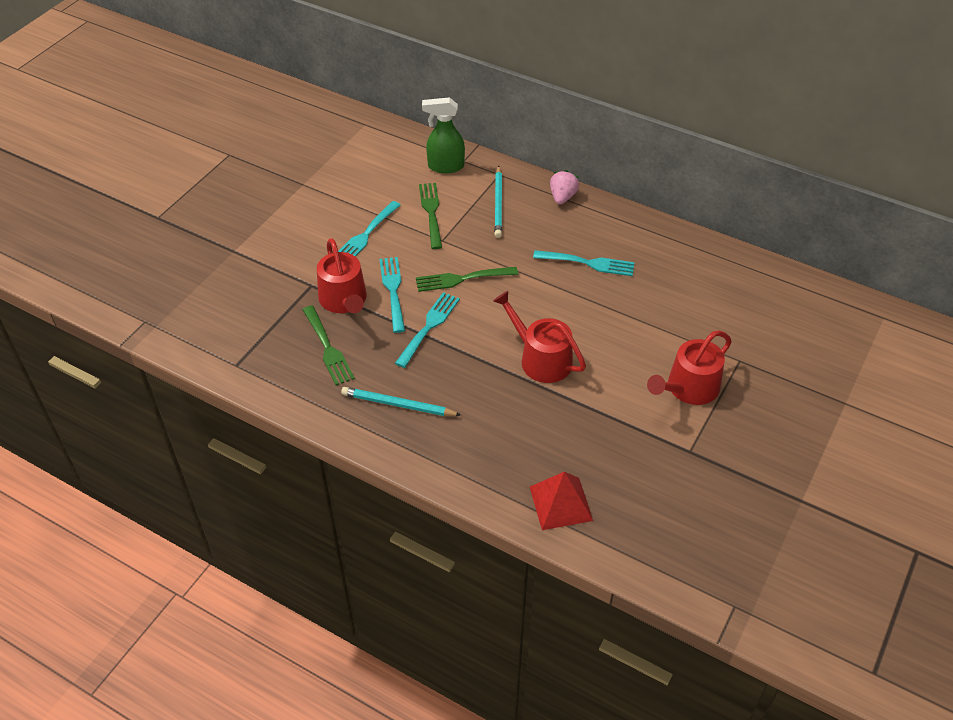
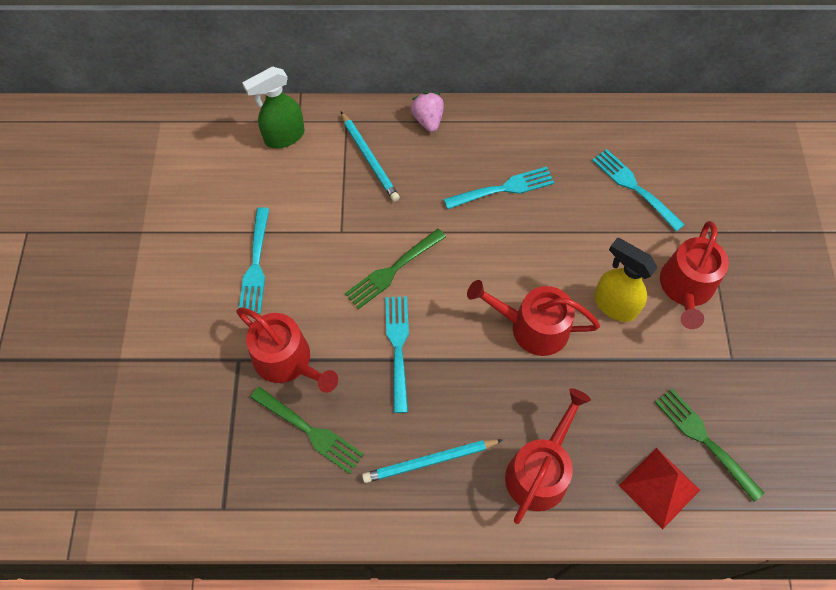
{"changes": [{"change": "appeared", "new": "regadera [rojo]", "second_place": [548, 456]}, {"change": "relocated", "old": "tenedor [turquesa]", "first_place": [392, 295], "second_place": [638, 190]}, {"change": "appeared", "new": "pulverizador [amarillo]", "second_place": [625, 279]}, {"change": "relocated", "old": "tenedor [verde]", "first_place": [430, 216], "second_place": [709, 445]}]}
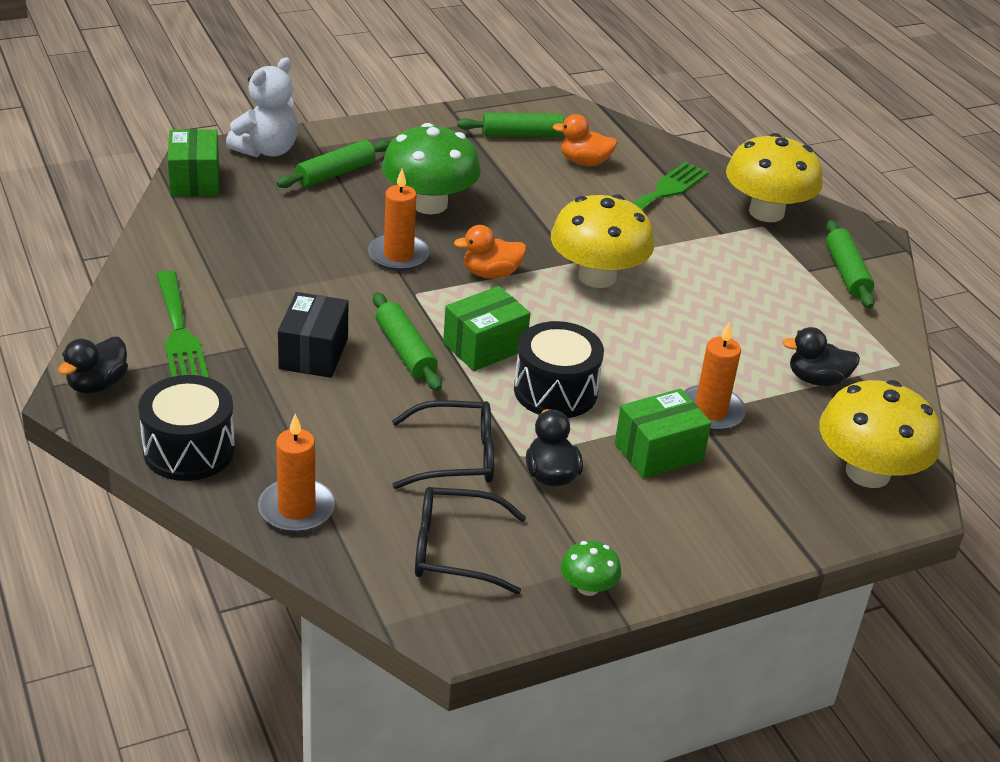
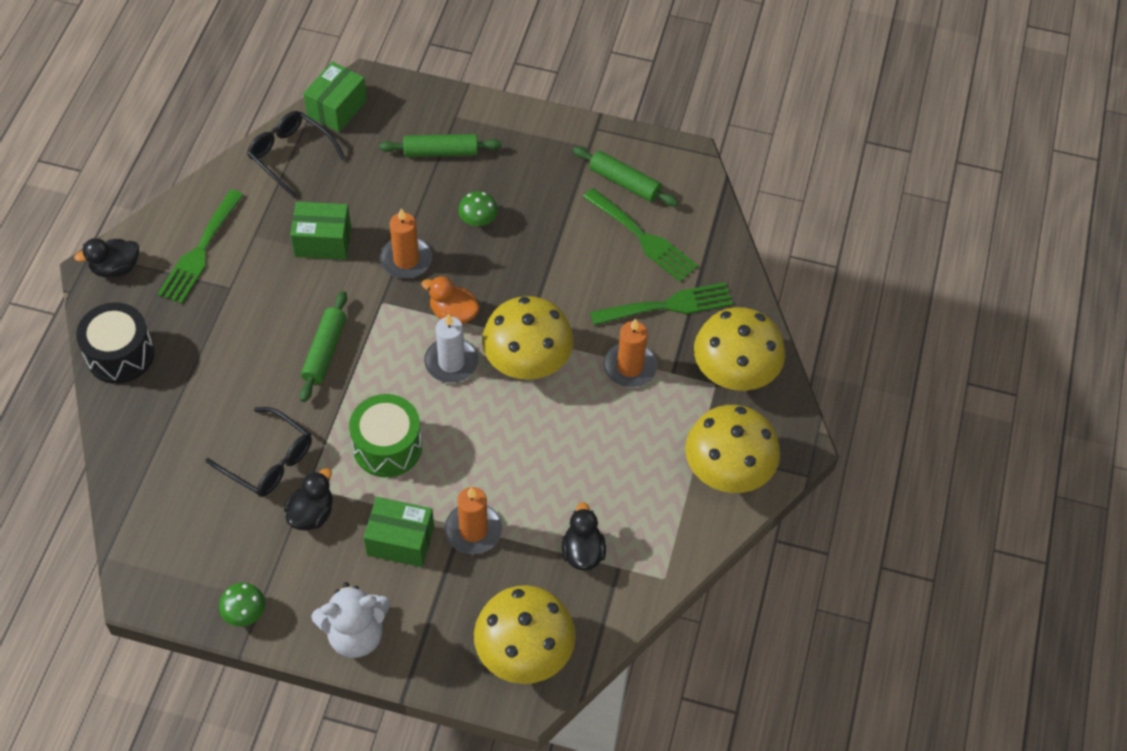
{"changes": [{"change": "relocated", "old": "gafas [negro]", "first_place": [470, 540], "second_place": [296, 155]}, {"change": "relocated", "old": "caja [verde]", "first_place": [486, 328], "second_place": [320, 231]}, {"change": "relocated", "old": "osito [blanco]", "first_place": [262, 107], "second_place": [351, 620]}, {"change": "colour", "old": "tambor [negro]", "new": "tambor [verde]", "first_place": [559, 369], "second_place": [385, 435]}, {"change": "appeared", "new": "vela [blanco]", "second_place": [451, 348]}, {"change": "size", "old": "seta [verde]", "first_place": [431, 168], "second_place": [478, 208], "factor": 0.46}, {"change": "spun", "old": "pato [negro]", "first_place": [821, 356], "second_place": [584, 536], "degrees": 45}, {"change": "exchanged", "old": "pato [naranja]", "new": "tenedor [verde]", "first_place": [584, 140], "second_place": [640, 235]}, {"change": "relocated", "old": "vela [naranja]", "first_place": [296, 473], "second_place": [630, 352]}, {"change": "exchanged", "old": "rodillo [verde]", "new": "seta [amarillo]", "first_place": [850, 264], "second_place": [732, 449]}, {"change": "missing", "old": "caja [negro]", "first_place": [313, 335]}]}
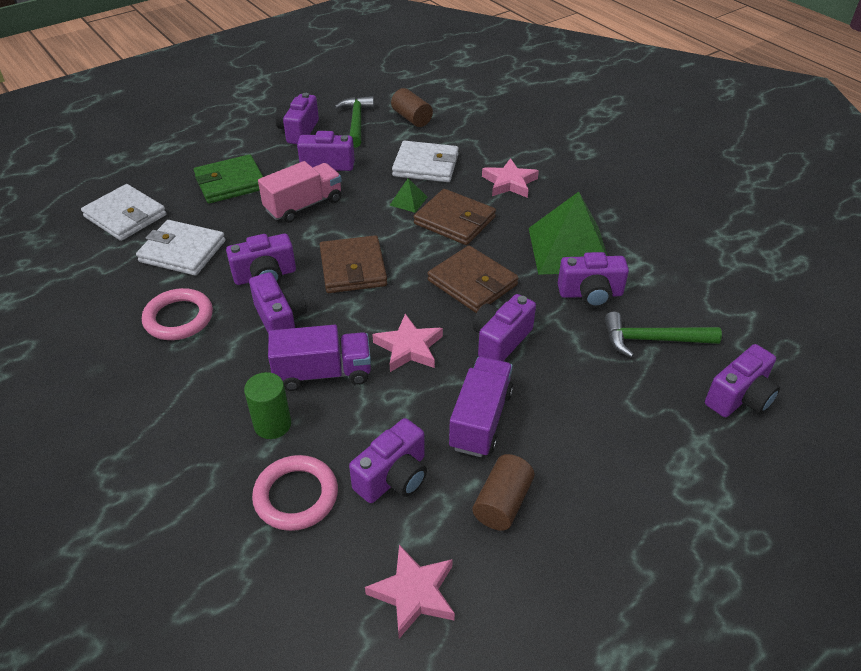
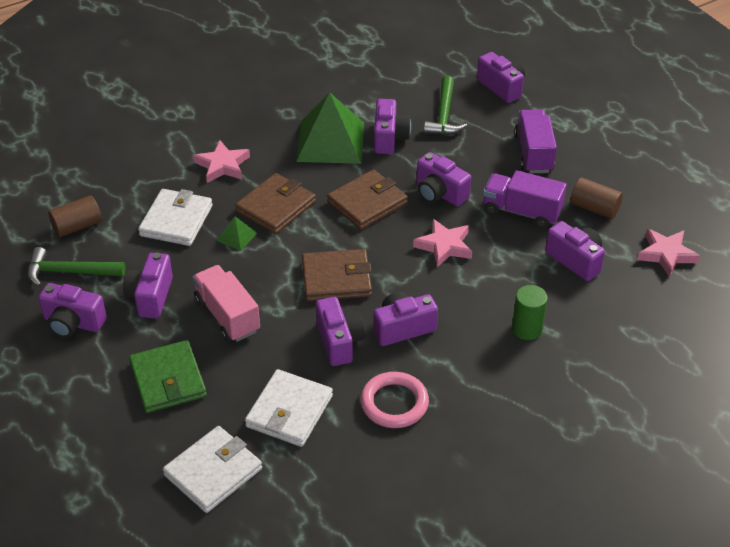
{"changes": [{"change": "relocated", "old": "camión [morado]", "first_place": [319, 358], "second_place": [535, 141]}, {"change": "missing", "old": "anillo [rosa]", "first_place": [295, 493]}]}
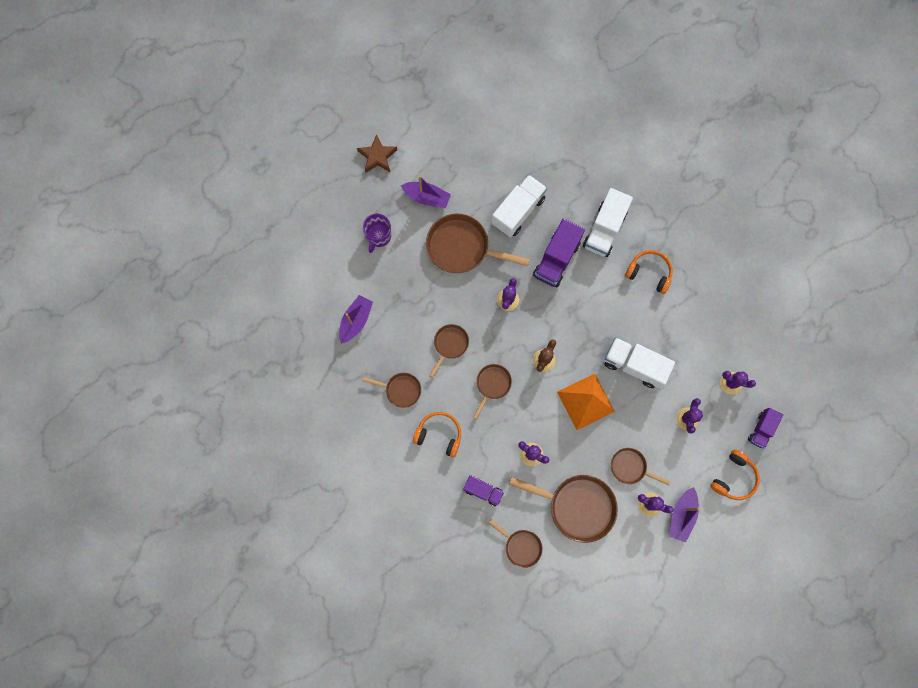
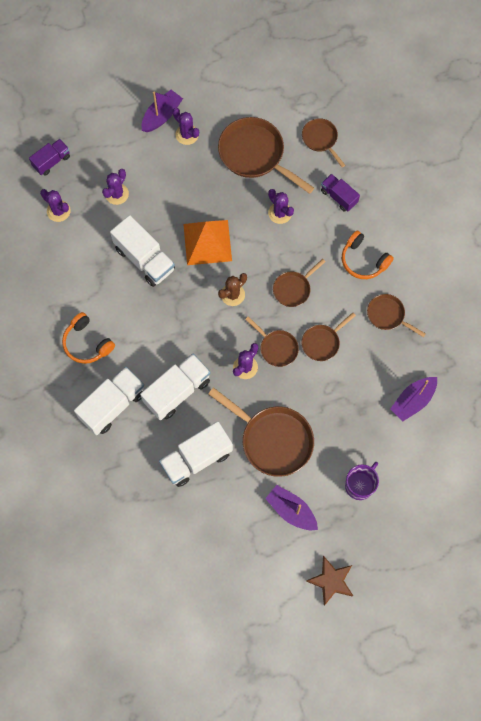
{"changes": [{"change": "colour", "old": "camión [morado]", "new": "camión [blanco]", "first_place": [559, 253], "second_place": [175, 387]}, {"change": "relocated", "old": "sartén [marrón]", "first_place": [640, 466], "second_place": [272, 341]}, {"change": "missing", "old": "auriculares [naranja]", "first_place": [735, 474]}]}
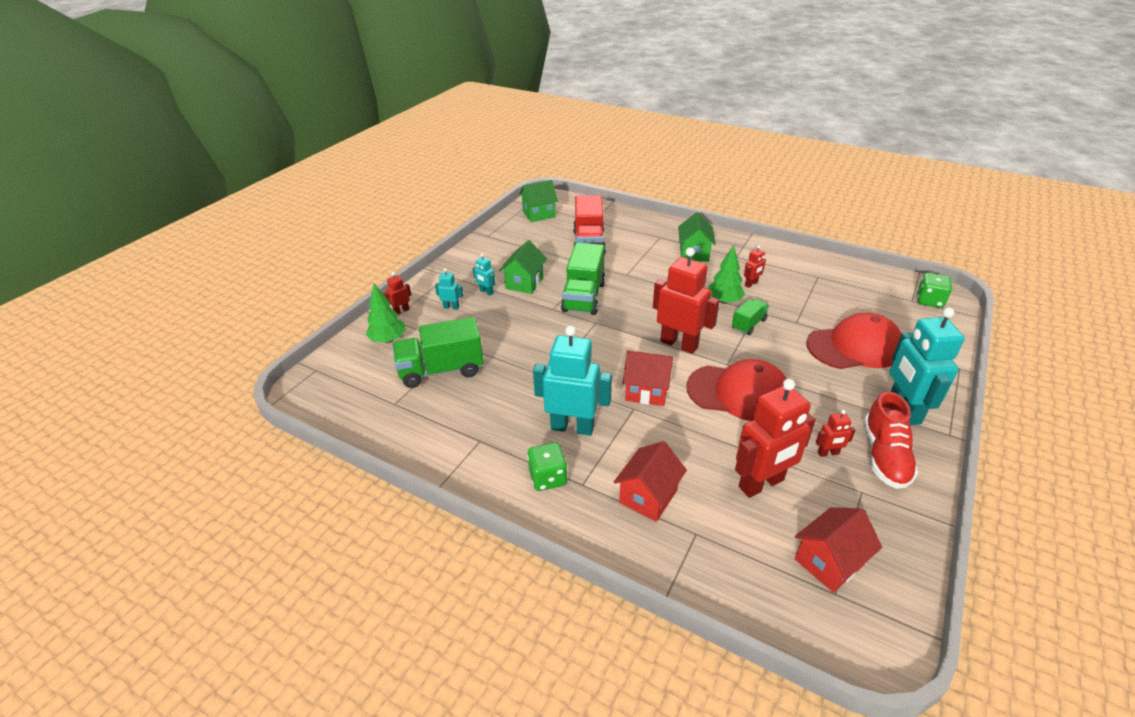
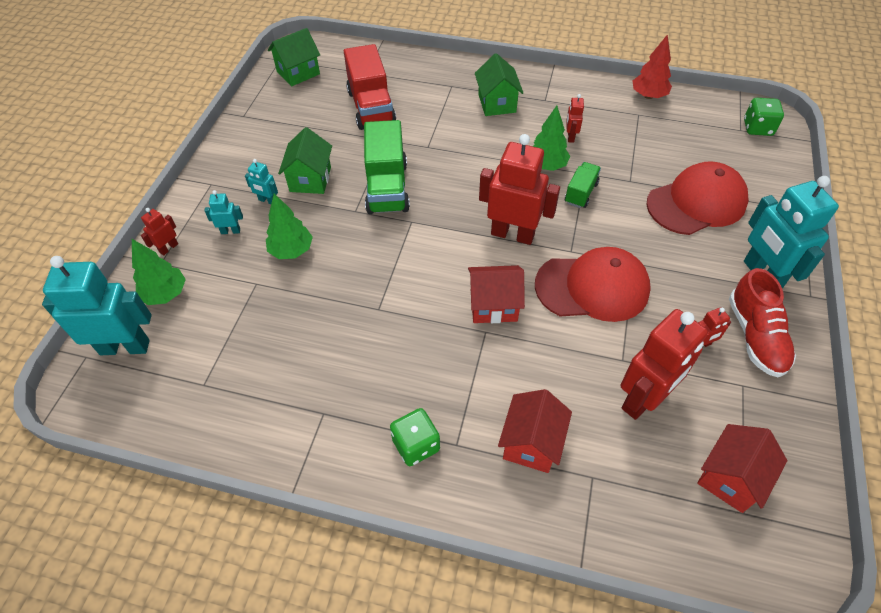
{"changes": [{"change": "relocated", "old": "robot [turquesa]", "first_place": [572, 381], "second_place": [97, 305]}, {"change": "appeared", "new": "árbol [verde]", "second_place": [289, 226]}, {"change": "spun", "old": "robot [rojo]", "first_place": [755, 266], "second_place": [575, 118], "degrees": 150}, {"change": "appeared", "new": "árbol [rojo]", "second_place": [652, 66]}, {"change": "missing", "old": "camión [verde]", "first_place": [438, 352]}]}
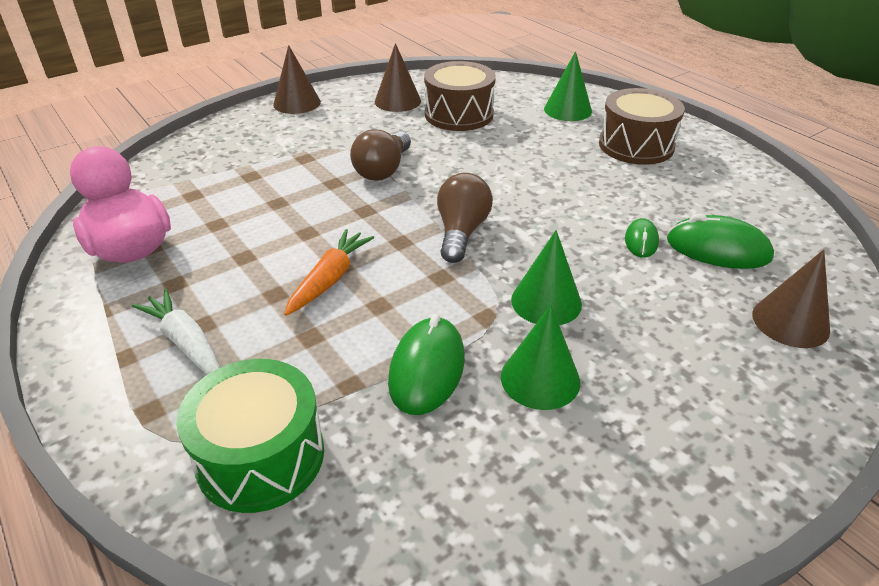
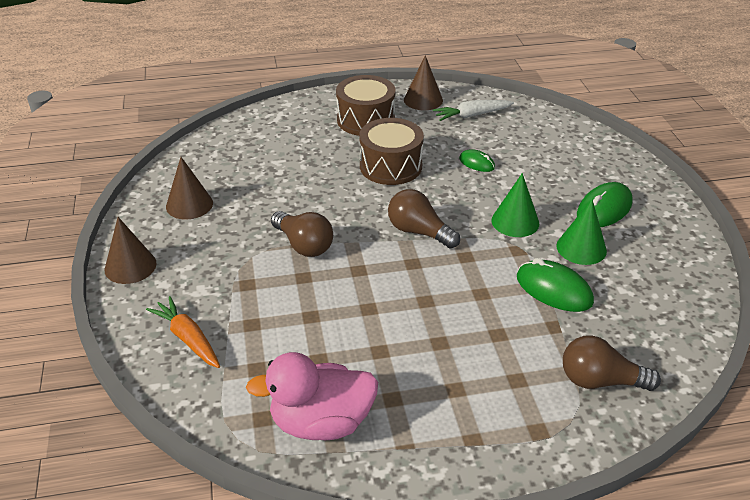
{"changes": [{"change": "relocated", "old": "zanahoria [naranja]", "first_place": [329, 272], "second_place": [183, 332]}, {"change": "relocated", "old": "tambor [marrón]", "first_place": [460, 96], "second_place": [391, 151]}, {"change": "relocated", "old": "cono [marrón]", "first_place": [791, 299], "second_place": [423, 82]}, {"change": "relocated", "old": "zanahoria [blanco]", "first_place": [176, 332], "second_place": [473, 110]}, {"change": "exchanged", "old": "tambor [verde]", "new": "bombilla [marrón]", "first_place": [250, 436], "second_place": [612, 363]}, {"change": "relocated", "old": "ratón [verde]", "first_place": [720, 241], "second_place": [605, 204]}, {"change": "missing", "old": "cono [verde]", "first_place": [568, 86]}]}
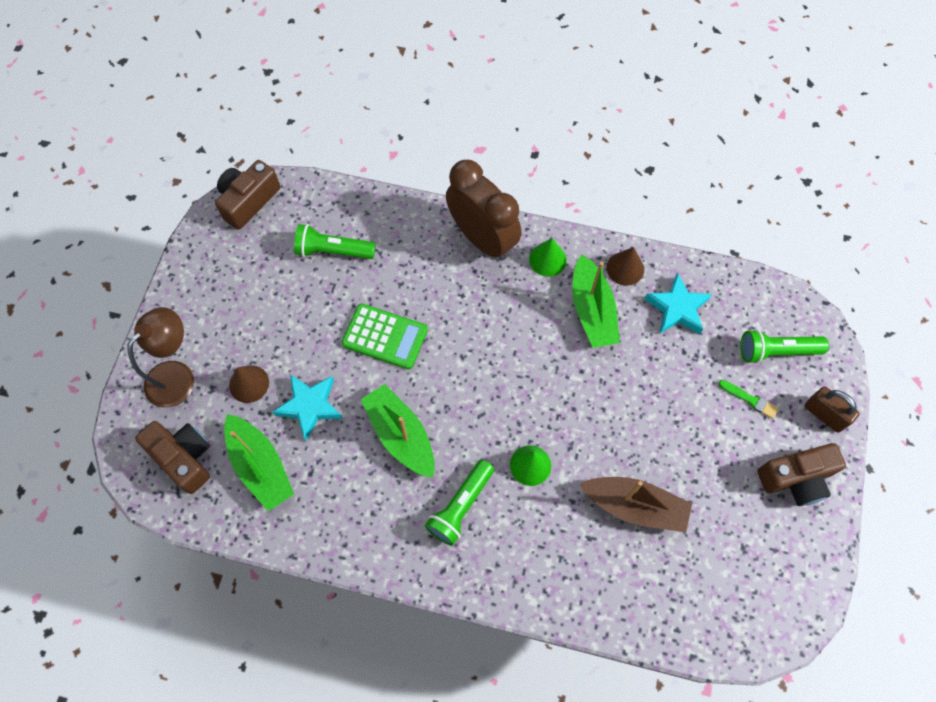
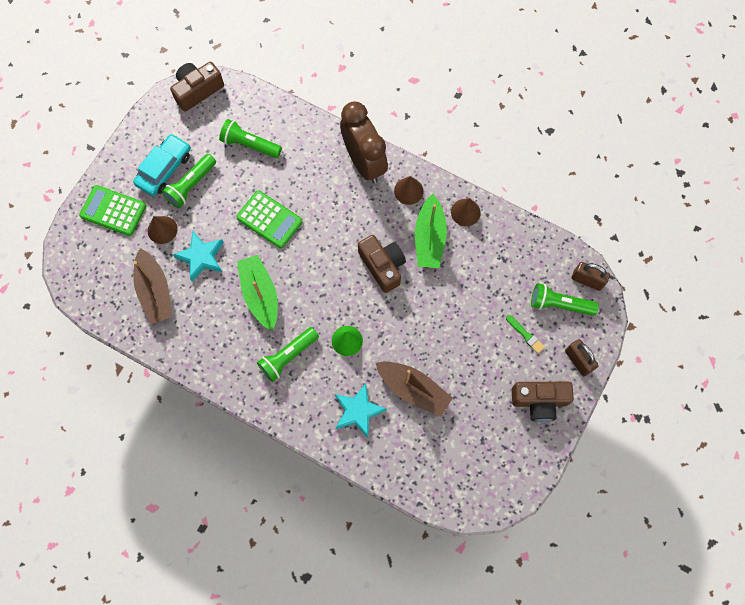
{"changes": [{"change": "exchanged", "old": "lámpara [marrón]", "new": "calculadora [verde]", "first_place": [160, 357], "second_place": [112, 210]}, {"change": "appeared", "new": "coche [turquesa]", "second_place": [162, 165]}, {"change": "colour", "old": "barco [verde]", "new": "barco [marrón]", "first_place": [259, 462], "second_place": [152, 286]}, {"change": "appeared", "new": "lámpara de mano [verde]", "second_place": [189, 181]}, {"change": "relocated", "old": "estrella [turquesa]", "first_place": [678, 303], "second_place": [361, 410]}, {"change": "relocated", "old": "cámara [marrón]", "first_place": [172, 457], "second_place": [382, 264]}, {"change": "colour", "old": "cono [verde]", "new": "cono [marrón]", "first_place": [548, 257], "second_place": [409, 190]}, {"change": "appeared", "new": "candado [marrón]", "second_place": [590, 276]}]}
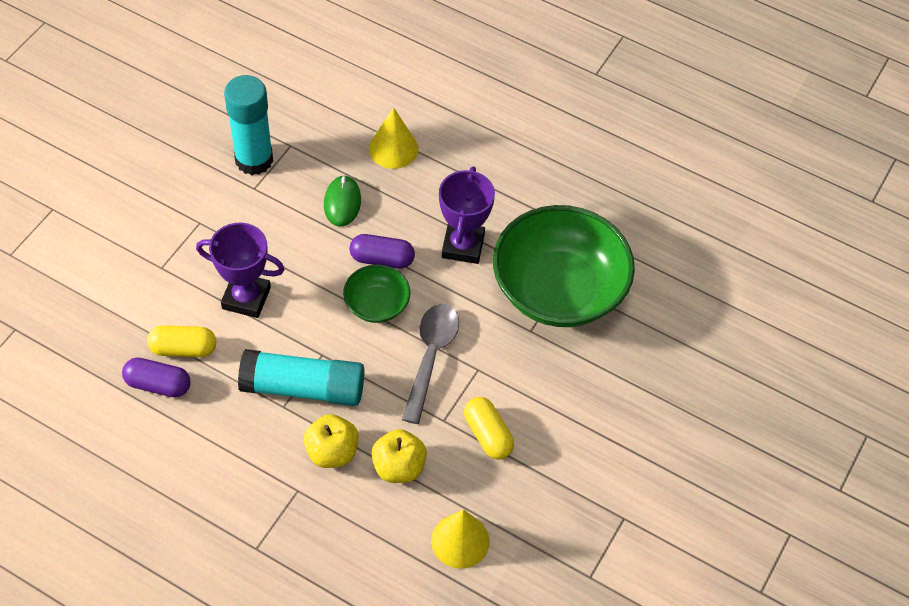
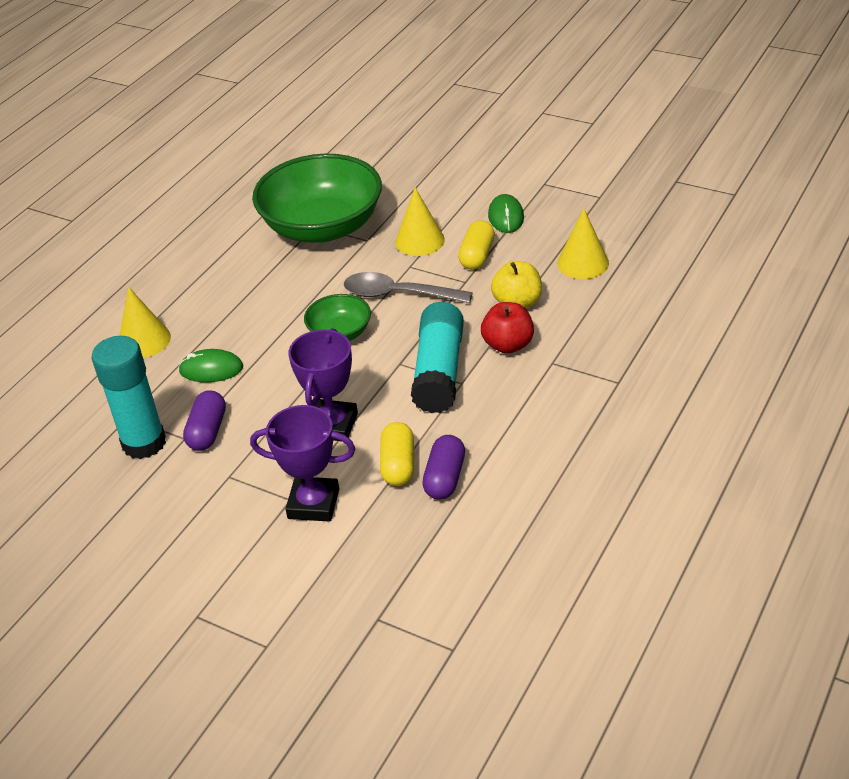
{"changes": [{"change": "relocated", "old": "cápsula [morado]", "first_place": [382, 251], "second_place": [204, 420]}, {"change": "relocated", "old": "trofeo [morado]", "first_place": [467, 215], "second_place": [302, 463]}, {"change": "appeared", "new": "cono [amarillo]", "second_place": [420, 222]}, {"change": "spun", "old": "cápsula [amarillo]", "first_place": [489, 428], "second_place": [476, 245], "degrees": -45}, {"change": "colour", "old": "manzana [amarillo]", "new": "manzana [rojo]", "first_place": [331, 441], "second_place": [507, 328]}, {"change": "appeared", "new": "ratón [verde]", "second_place": [506, 213]}]}
